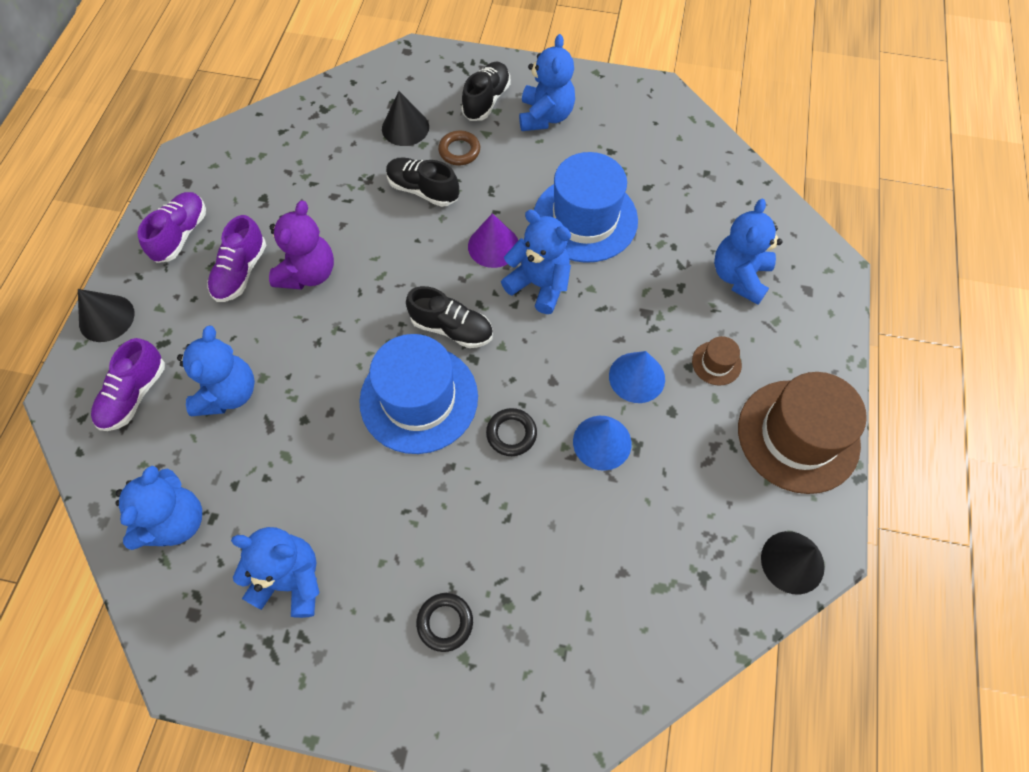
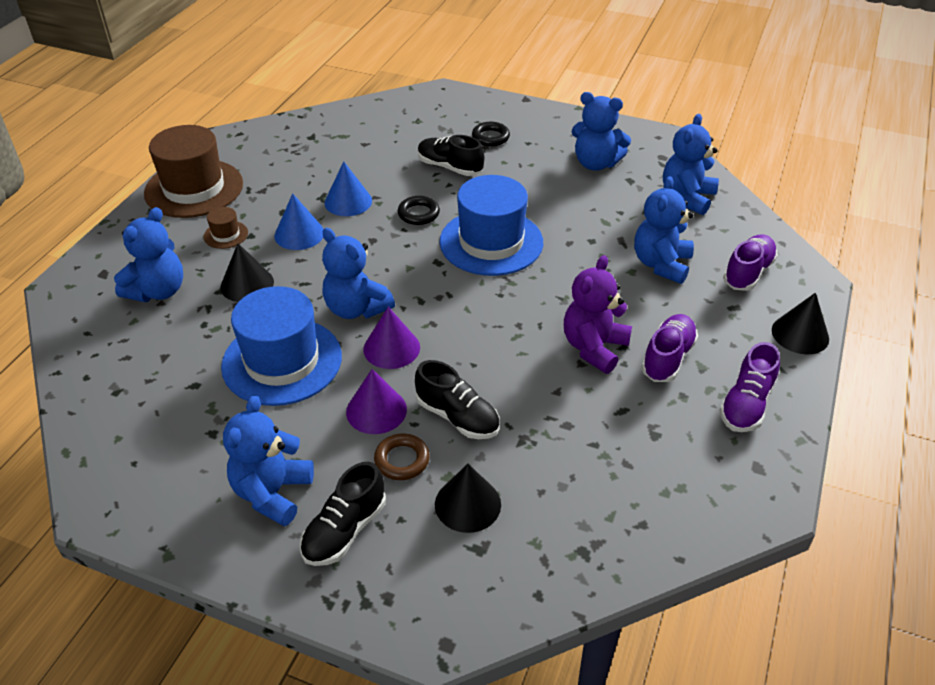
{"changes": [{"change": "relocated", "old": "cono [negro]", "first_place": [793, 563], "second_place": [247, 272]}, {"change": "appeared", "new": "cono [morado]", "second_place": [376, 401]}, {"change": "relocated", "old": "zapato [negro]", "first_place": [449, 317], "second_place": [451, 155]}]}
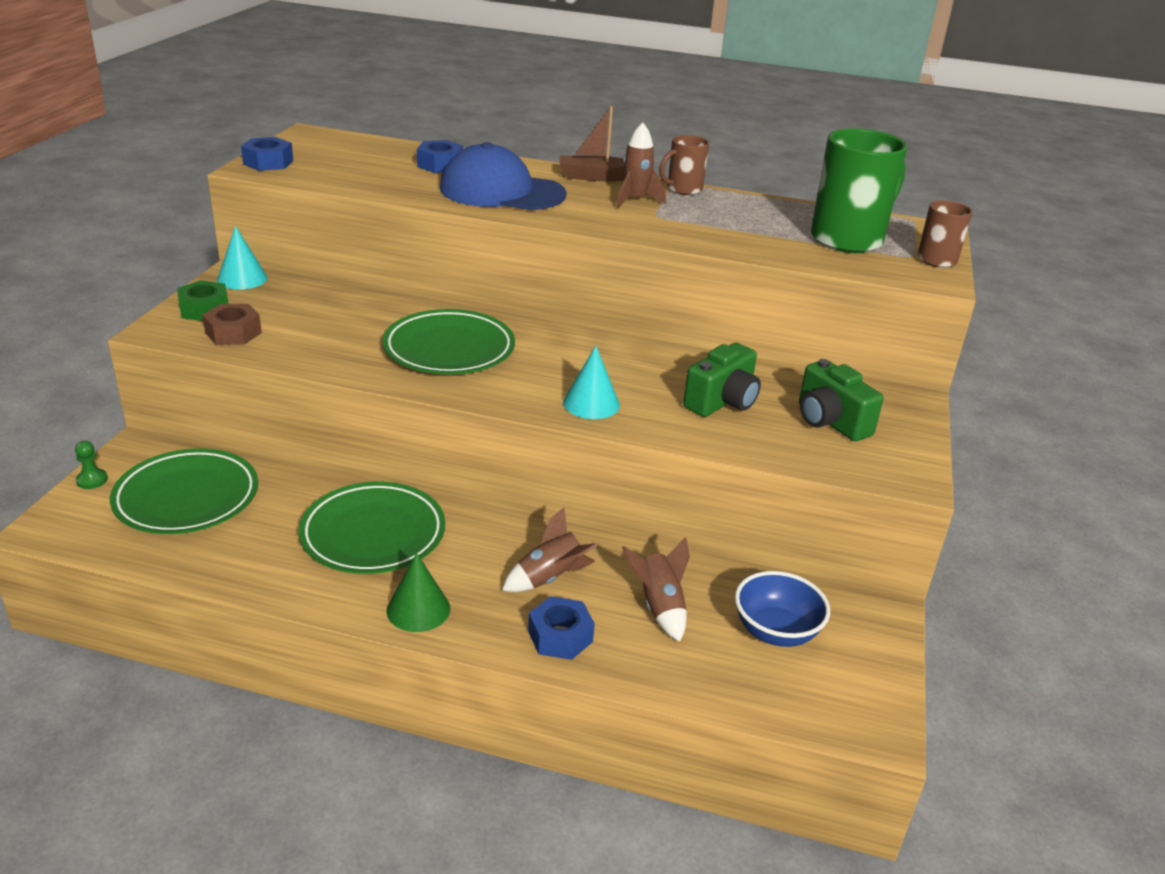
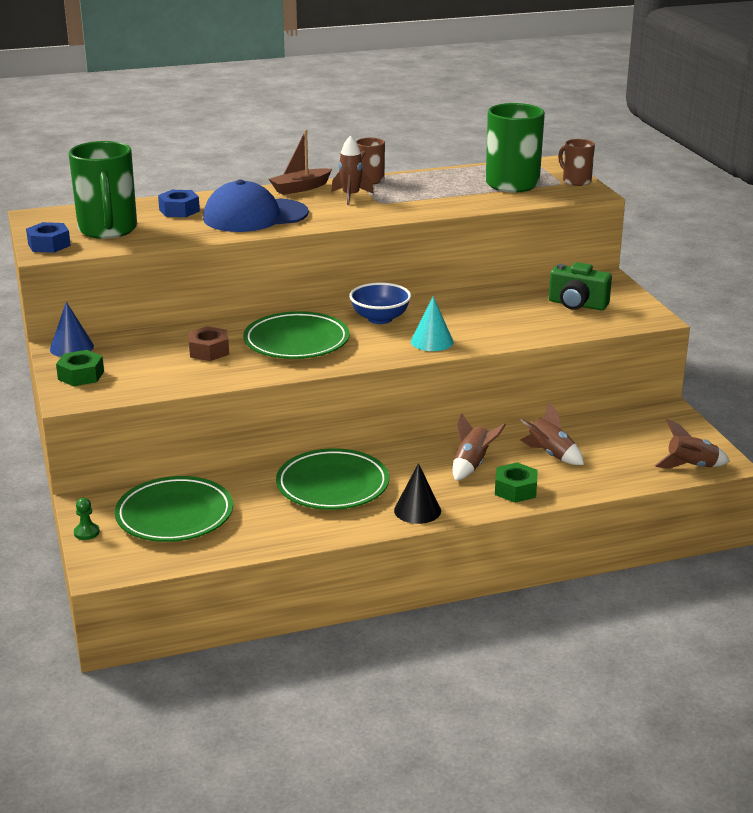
{"changes": [{"change": "colour", "old": "cono [turquesa]", "new": "cono [azul]", "first_place": [242, 258], "second_place": [72, 329]}, {"change": "appeared", "new": "taza [verde]", "second_place": [103, 190]}, {"change": "relocated", "old": "tuerca [marrón]", "first_place": [232, 324], "second_place": [208, 343]}, {"change": "relocated", "old": "cuenco [azul]", "first_place": [782, 609], "second_place": [380, 303]}, {"change": "colour", "old": "cono [verde]", "new": "cono [negro]", "first_place": [418, 592], "second_place": [417, 493]}, {"change": "colour", "old": "tuerca [azul]", "new": "tuerca [verde]", "first_place": [561, 628], "second_place": [516, 482]}, {"change": "appeared", "new": "cohete [marrón]", "second_place": [692, 444]}, {"change": "missing", "old": "cámara [verde]", "first_place": [722, 380]}]}
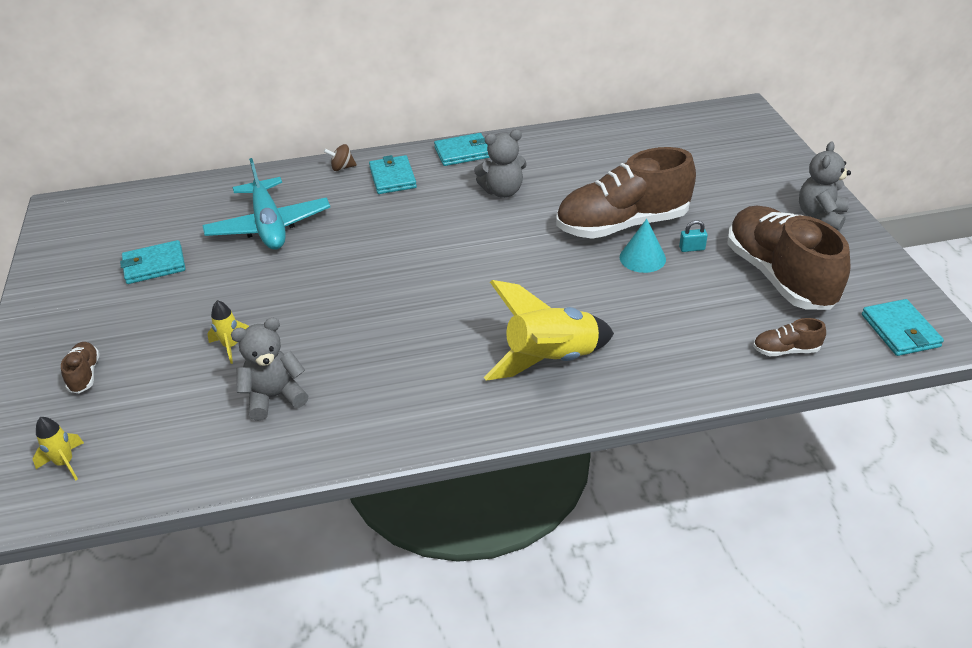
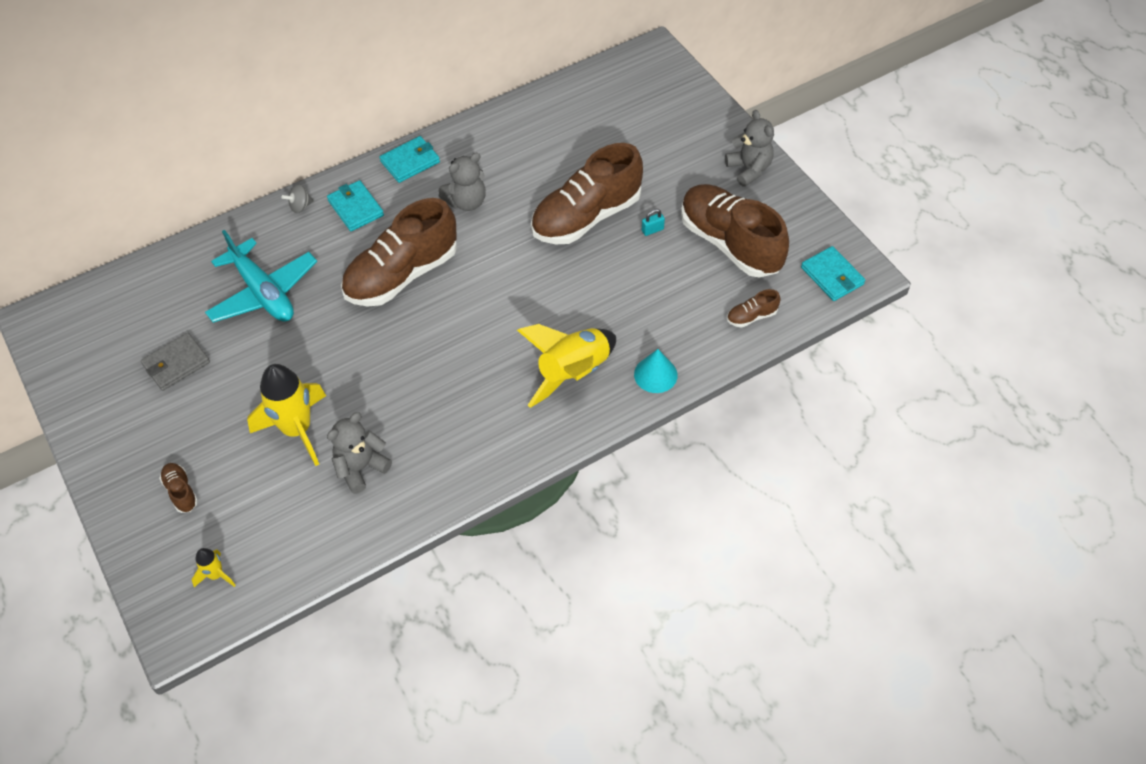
{"changes": [{"change": "colour", "old": "cartera [turquesa]", "new": "cartera [gris]", "first_place": [152, 262], "second_place": [175, 362]}, {"change": "size", "old": "cohete [amarillo]", "first_place": [228, 332], "second_place": [286, 415], "factor": 2.13}, {"change": "colour", "old": "peonza [marrón]", "new": "peonza [gris]", "first_place": [340, 157], "second_place": [298, 198]}, {"change": "appeared", "new": "zapato [marrón]", "second_place": [399, 252]}, {"change": "relocated", "old": "cono [turquesa]", "first_place": [643, 246], "second_place": [656, 371]}, {"change": "spun", "old": "osito [gris]", "first_place": [825, 186], "second_place": [749, 148], "degrees": 150}]}
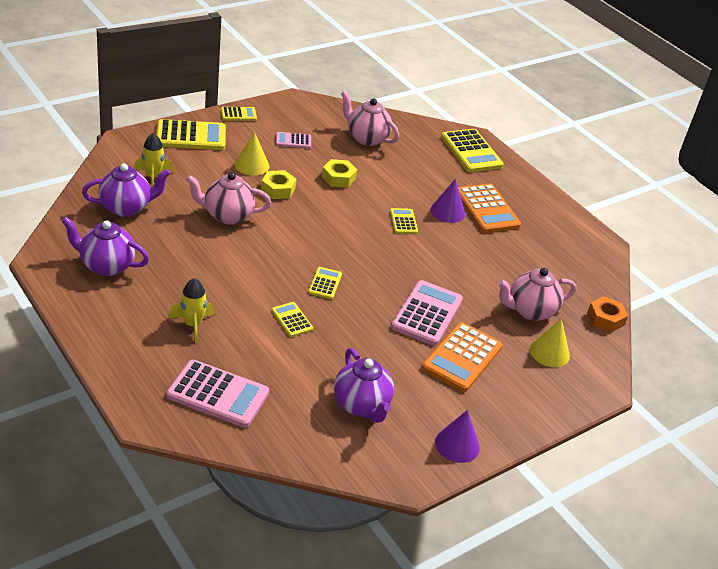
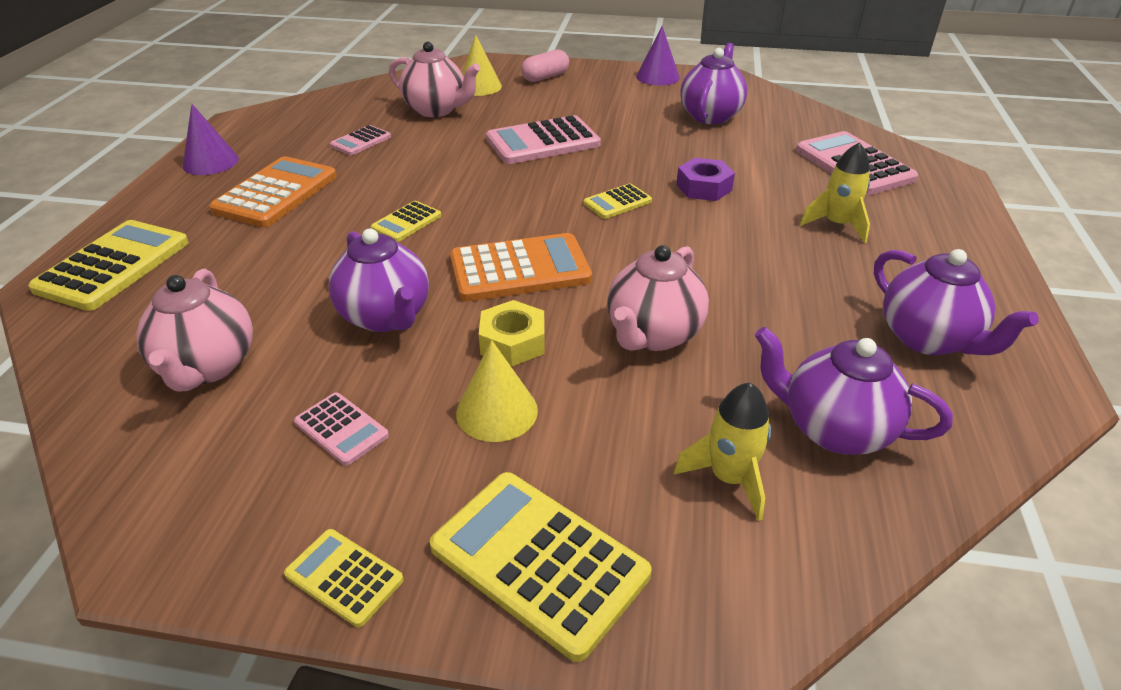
{"changes": [{"change": "relocated", "old": "cono [morado]", "first_place": [447, 201], "second_place": [211, 139]}, {"change": "exchanged", "old": "tuerca [amarillo]", "new": "tetera [morado]", "first_place": [339, 173], "second_place": [379, 280]}, {"change": "appeared", "new": "calculadora [rosa]", "second_place": [360, 140]}, {"change": "relocated", "old": "calculadora [naranja]", "first_place": [462, 357], "second_place": [521, 267]}, {"change": "appeared", "new": "cápsula [rosa]", "second_place": [545, 65]}, {"change": "spun", "old": "tetera [rosa]", "first_place": [228, 198], "second_place": [658, 298], "degrees": 75}, {"change": "exchanged", "old": "calculadora [amarillo]", "new": "tuerca [morado]", "first_place": [292, 319], "second_place": [705, 179]}, {"change": "missing", "old": "tuerca [naranja]", "first_place": [607, 314]}]}
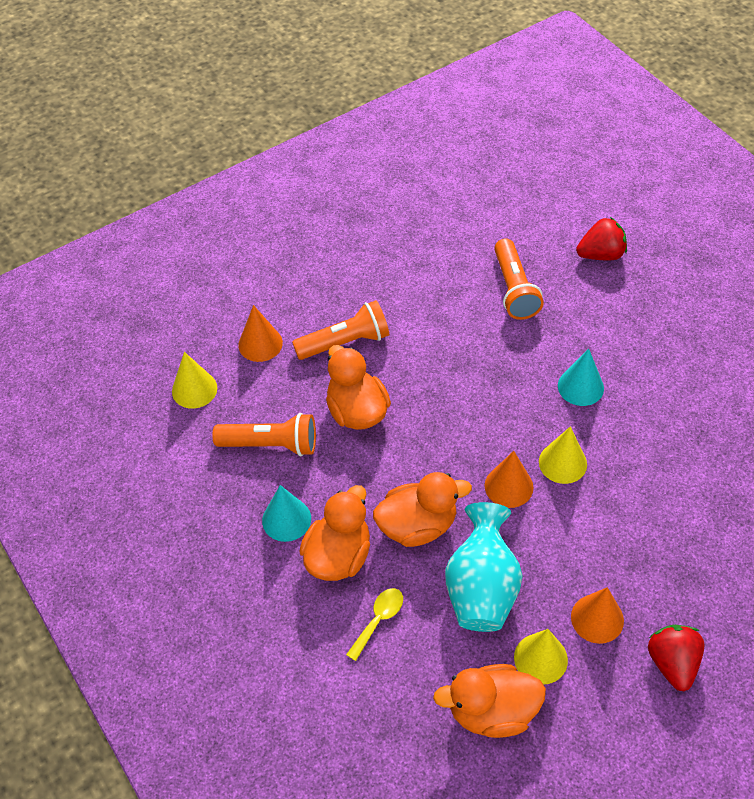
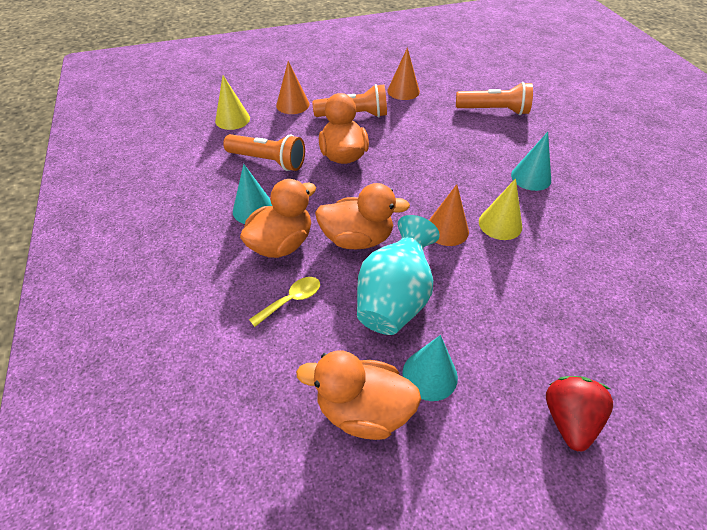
{"changes": [{"change": "relocated", "old": "cono [naranja]", "first_place": [597, 615], "second_place": [403, 73]}, {"change": "colour", "old": "cono [amarillo]", "new": "cono [turquesa]", "first_place": [541, 657], "second_place": [430, 368]}, {"change": "spun", "old": "lámpara de mano [naranja]", "first_place": [519, 279], "second_place": [494, 98], "degrees": -90}, {"change": "missing", "old": "fresa [rojo]", "first_place": [601, 238]}]}
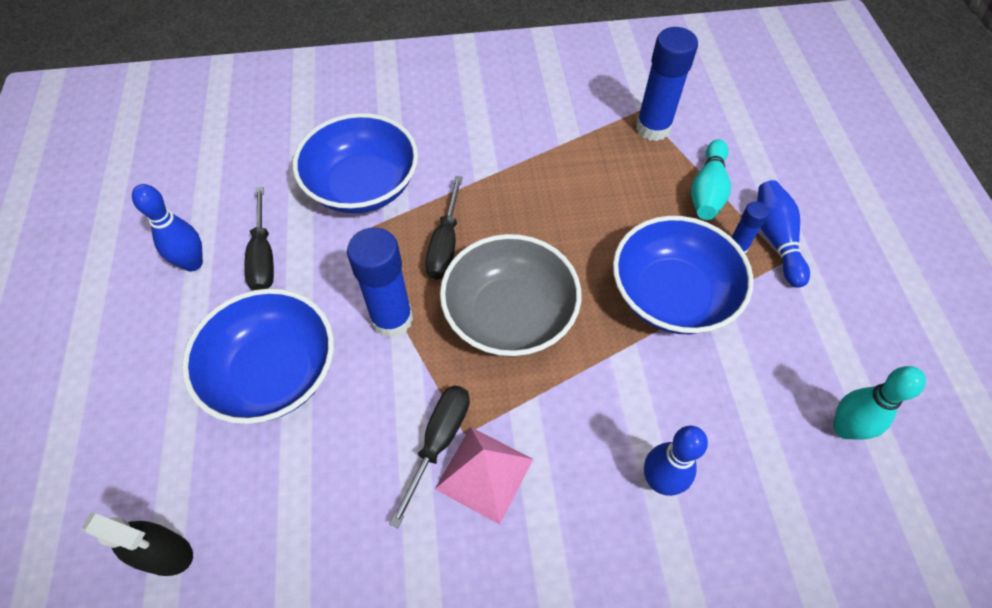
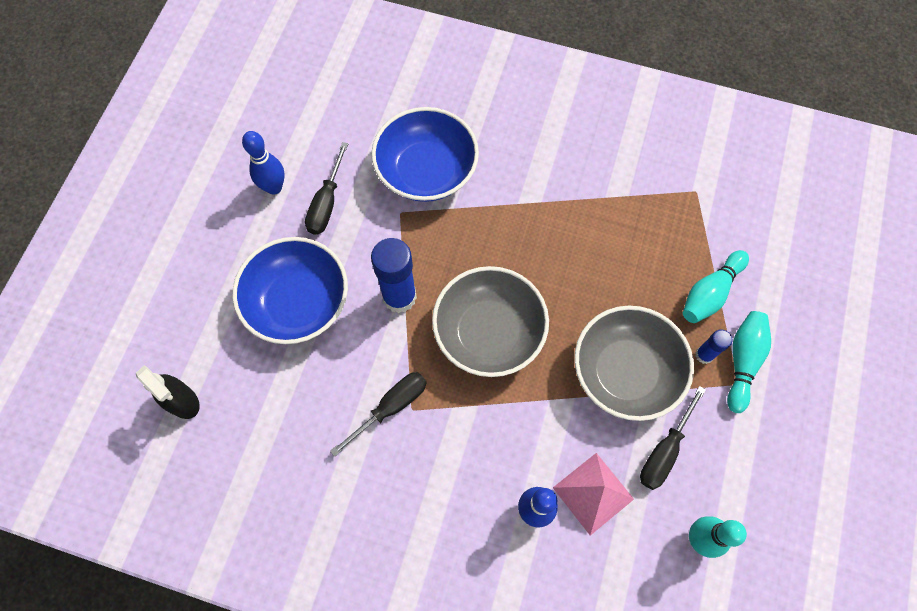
{"changes": [{"change": "relocated", "old": "pirámide [rosa]", "first_place": [484, 476], "second_place": [593, 494]}, {"change": "colour", "old": "cuenco [azul]", "new": "cuenco [gris]", "first_place": [683, 275], "second_place": [634, 363]}, {"change": "relocated", "old": "destornillador [negro]", "first_place": [444, 228], "second_place": [673, 438]}, {"change": "colour", "old": "bolo [azul]", "new": "bolo [turquesa]", "first_place": [783, 234], "second_place": [749, 362]}, {"change": "missing", "old": "barra de pegamento [azul]", "first_place": [667, 84]}]}
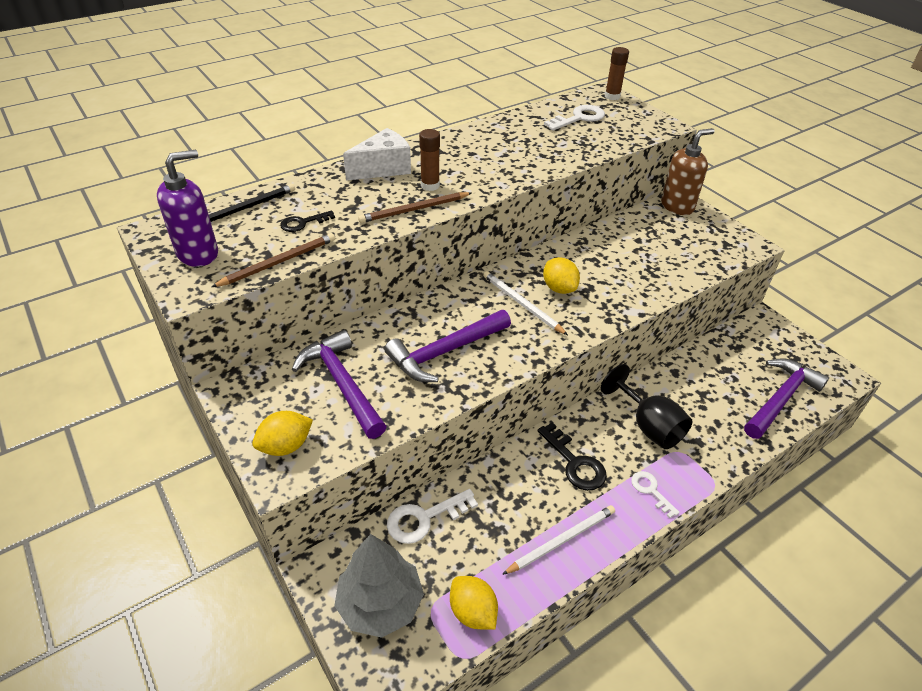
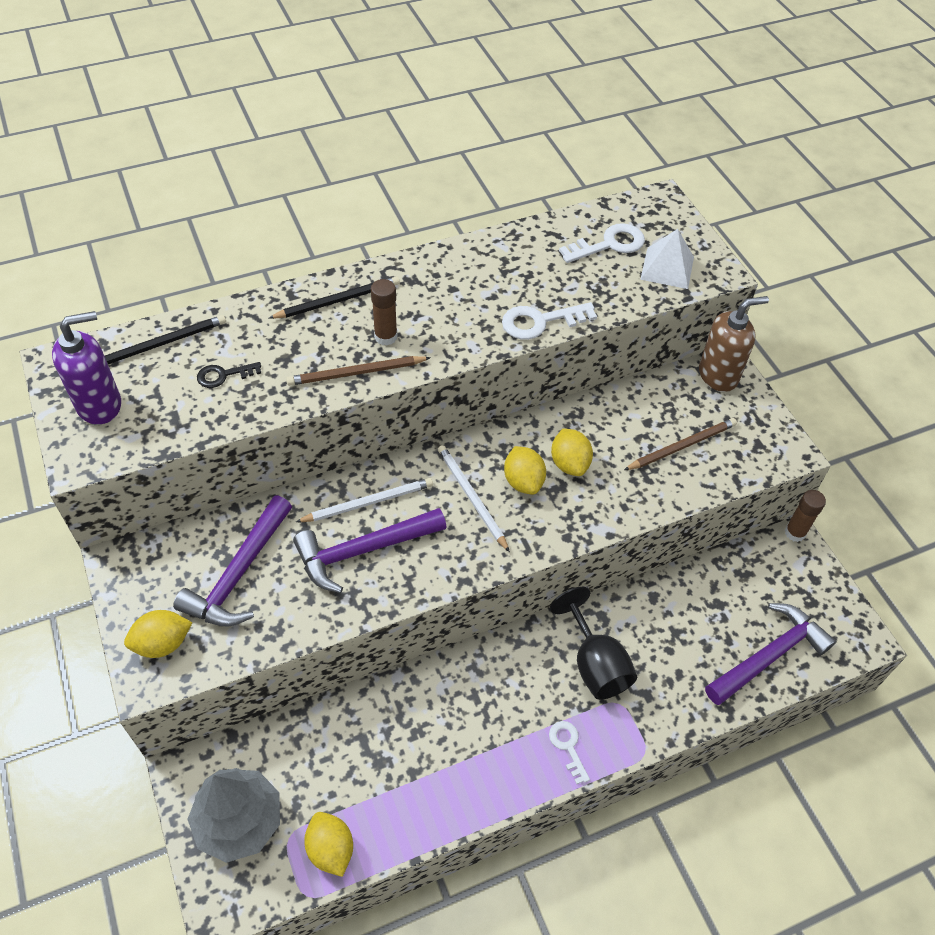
{"changes": [{"change": "spun", "old": "martillo [morado]", "first_place": [339, 384], "second_place": [232, 561], "degrees": -135}, {"change": "exchanged", "old": "queso [blanco]", "new": "lápiz [negro]", "first_place": [377, 154], "second_place": [334, 297]}, {"change": "relocated", "old": "lápiz [blanco]", "first_place": [558, 540], "second_place": [364, 500]}, {"change": "relocated", "old": "llave [blanco]", "first_place": [432, 516], "second_place": [549, 321]}, {"change": "appeared", "new": "limón [amarillo]", "second_place": [572, 452]}, {"change": "relocated", "old": "lápiz [marrón]", "first_place": [273, 260], "second_place": [680, 444]}, {"change": "appeared", "new": "pirámide [blanco]", "second_place": [667, 259]}, {"change": "relocated", "old": "barra de pegamento [marrón]", "first_place": [617, 73], "second_place": [805, 516]}, {"change": "missing", "old": "llave [negro]", "first_place": [572, 456]}]}
